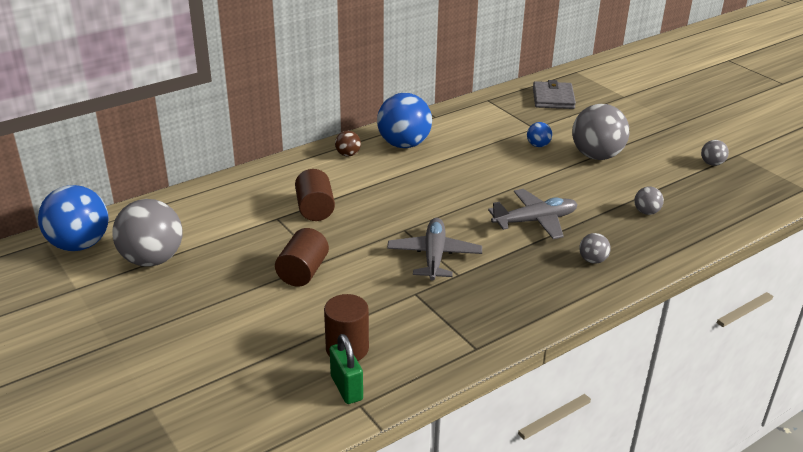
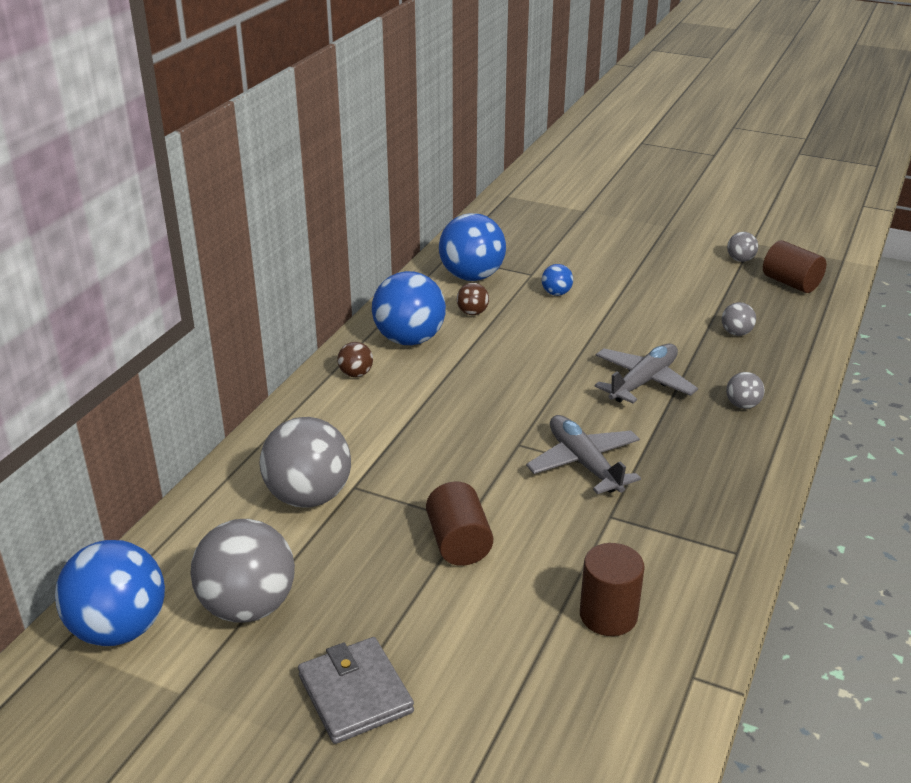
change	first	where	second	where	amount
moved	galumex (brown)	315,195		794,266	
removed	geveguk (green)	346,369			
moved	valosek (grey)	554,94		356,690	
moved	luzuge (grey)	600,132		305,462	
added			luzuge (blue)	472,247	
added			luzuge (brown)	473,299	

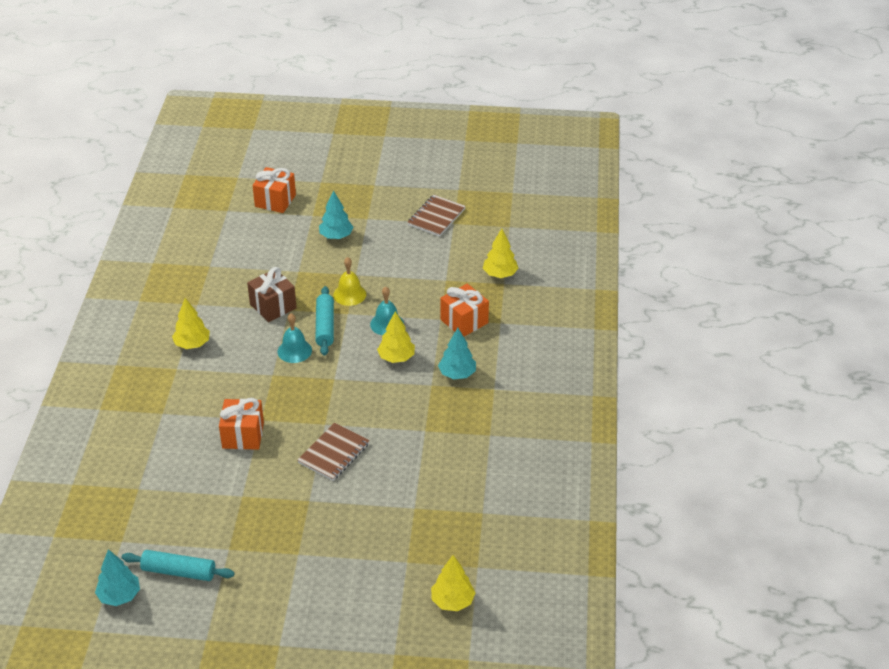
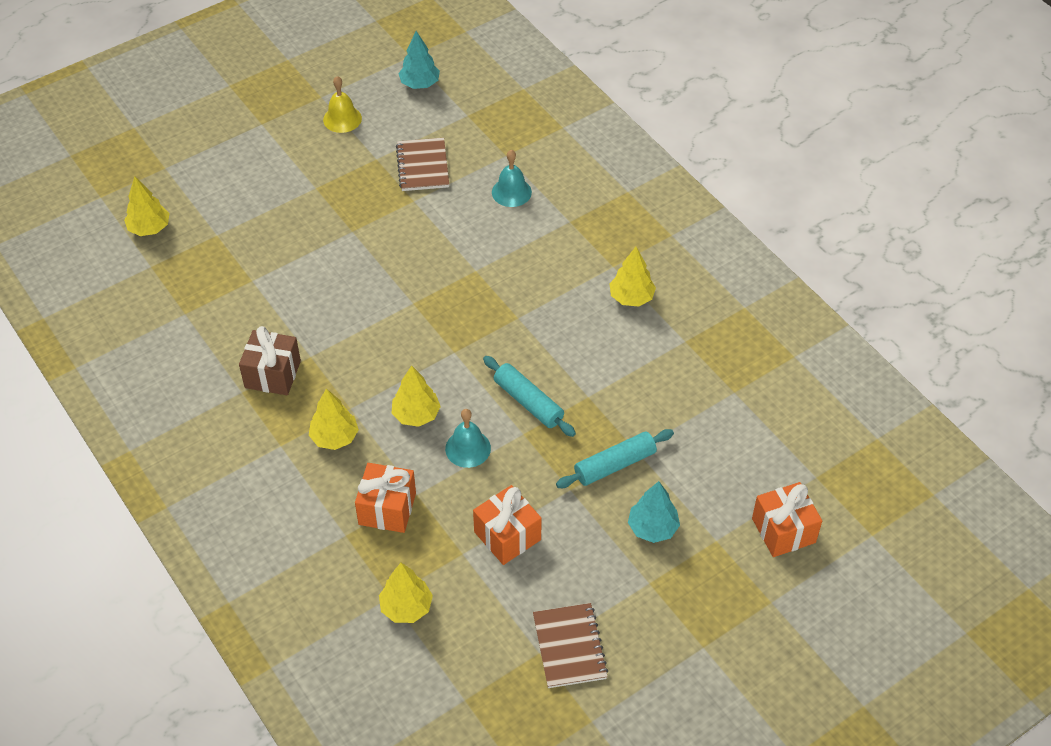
change	first	where	second	where	amount
moved	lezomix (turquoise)	178,565		615,458	
moved	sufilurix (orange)	241,424		507,525	
moved	sufilurix (brown)	272,294		270,360	
moved	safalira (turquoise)	295,338		512,178	
moved	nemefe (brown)	333,452		422,164	
moved	safalira (yellow)	349,281		342,104	
recoloured	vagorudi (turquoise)	457,353	vagorudi (yellow)	334,419	

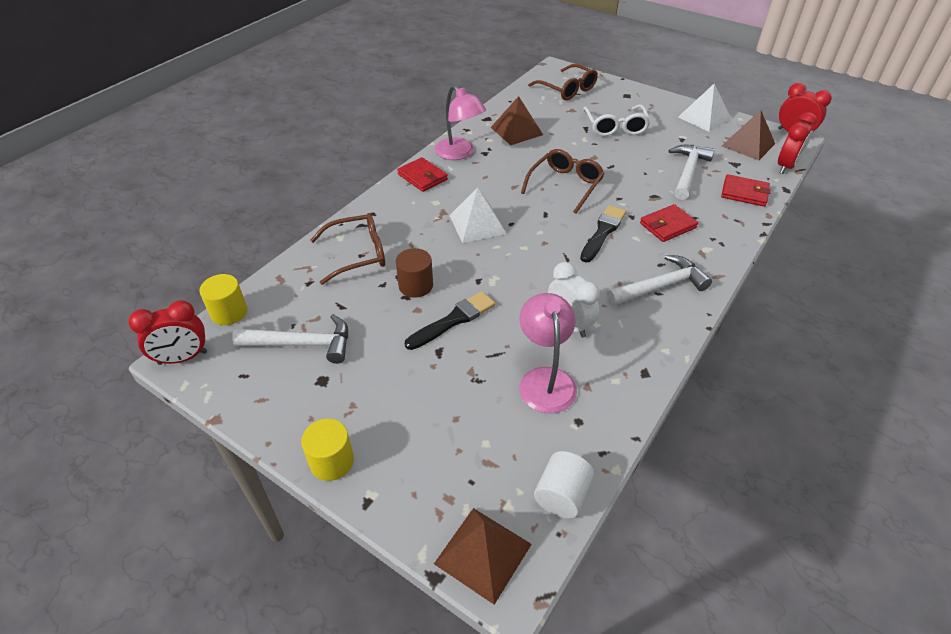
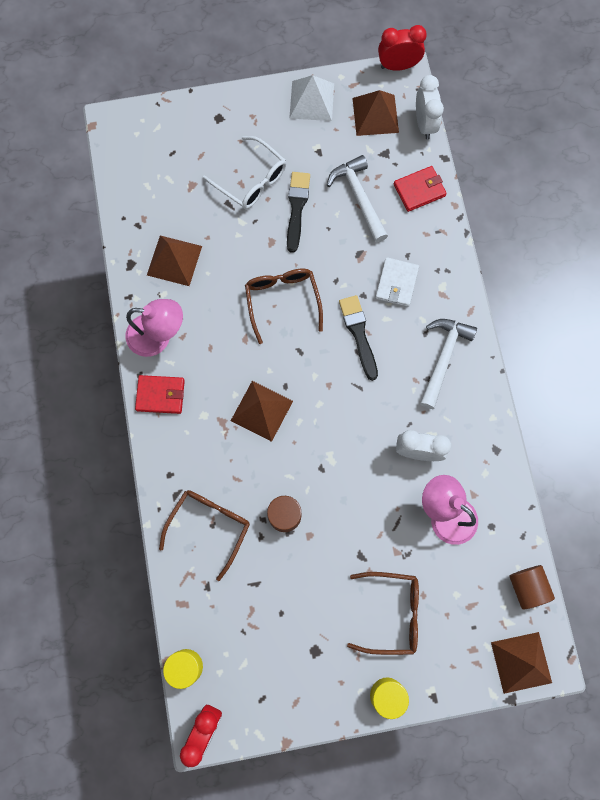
change	first	where	second	where	amount
removed	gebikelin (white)	290,339			
moved	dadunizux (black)	450,320		298,212	
recoloured	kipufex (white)	478,215	kipufex (brown)	262,411	
moved	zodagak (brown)	563,82		383,613	
recoloured	galumex (white)	564,484	galumex (brown)	532,587	
recoloured	valosek (red)	669,223	valosek (white)	397,282	
recoloured	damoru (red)	797,143	damoru (white)	430,107	

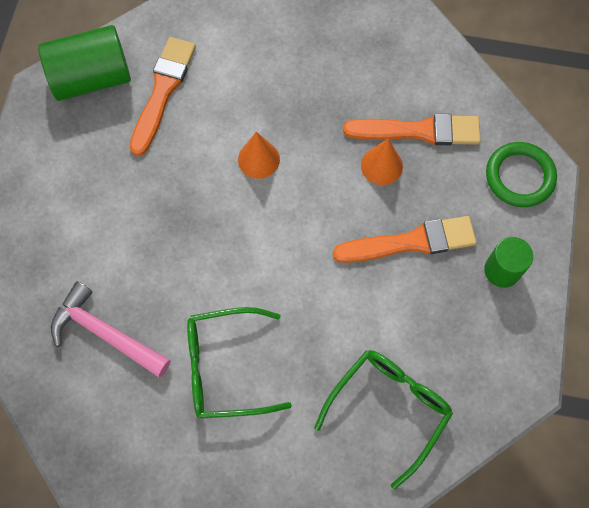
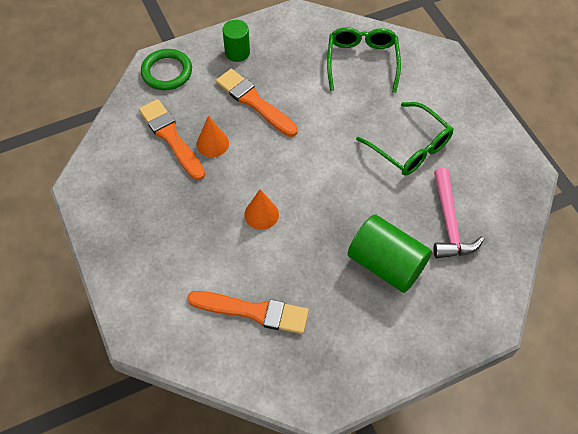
change	first	where	second	where	amount
moved	galumex (green)	84,63		390,254	
turned	dadunizux (orange)	163,96		248,312	150 degrees counterclockwise
turned	zodagak (green)	383,419		364,60	90 degrees clockwise

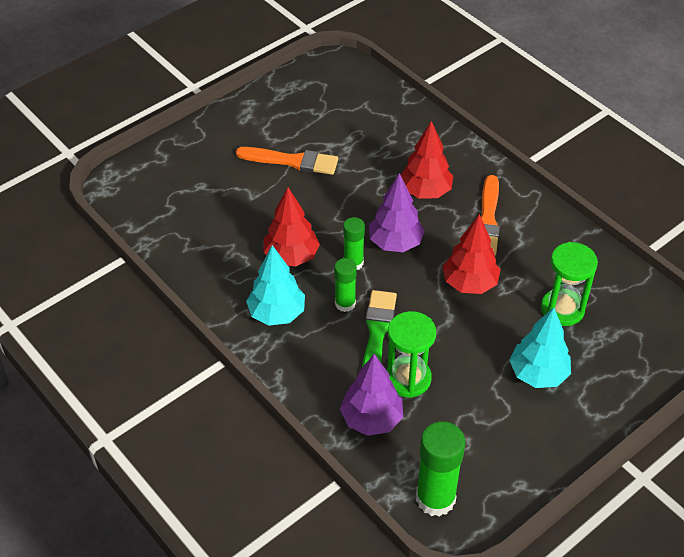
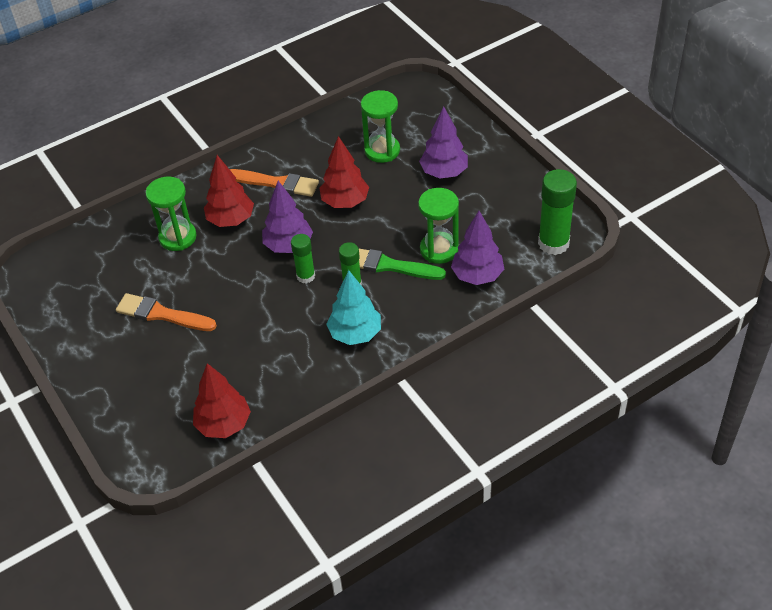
change	first	where	second	where	amount
turned	dadunizux (orange)	287,161		166,312	90 degrees counterclockwise
moved	vagorudi (red)	291,227		222,400	
recoloured	vagorudi (turquoise)	540,347	vagorudi (purple)	443,142	
added			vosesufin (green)	171,214	

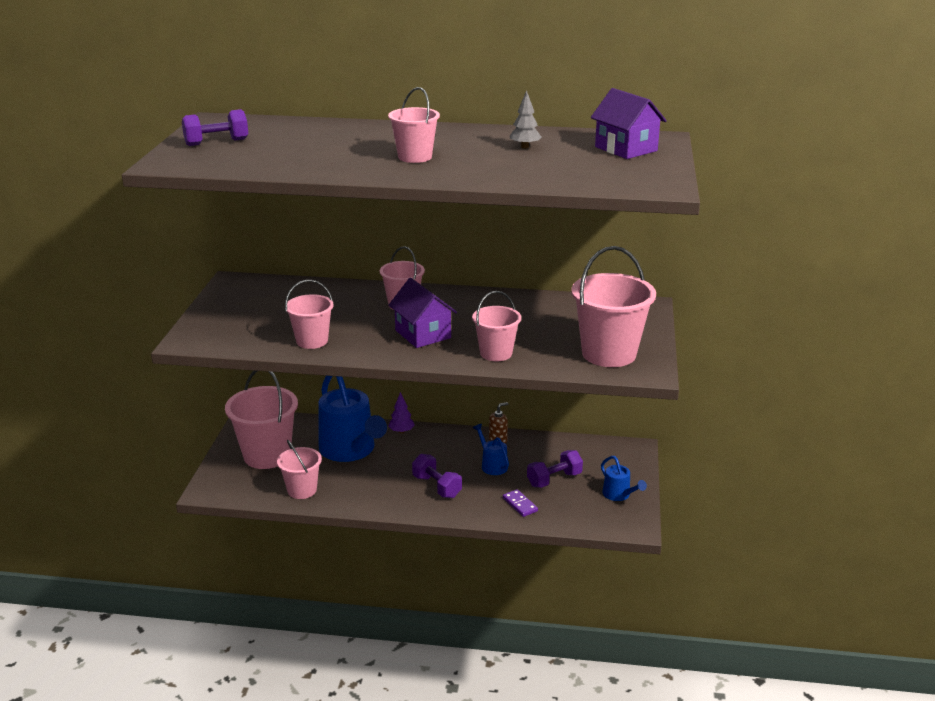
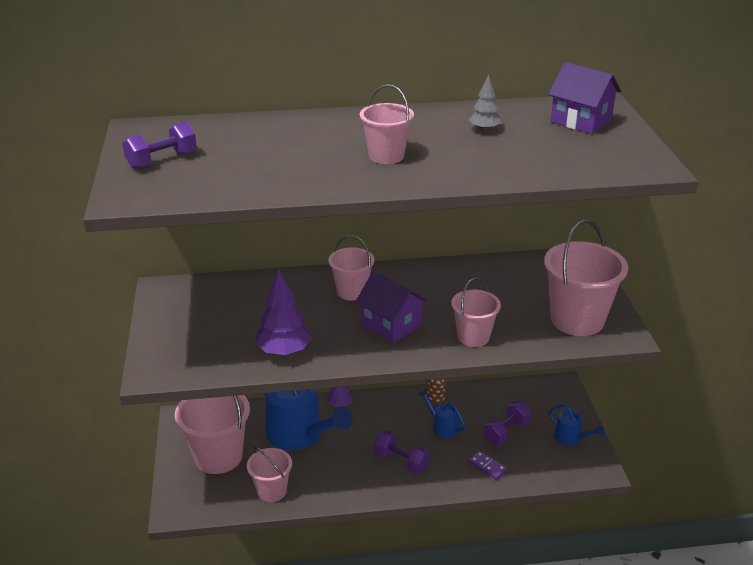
change	first	where	second	where	amount
replaced	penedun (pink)	309,314	vagorudi (purple)	283,312	

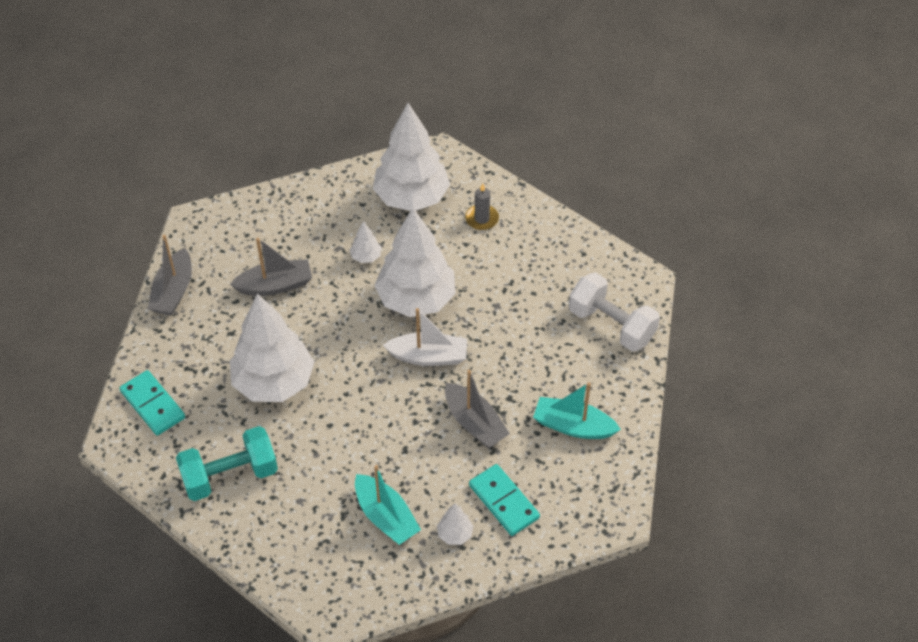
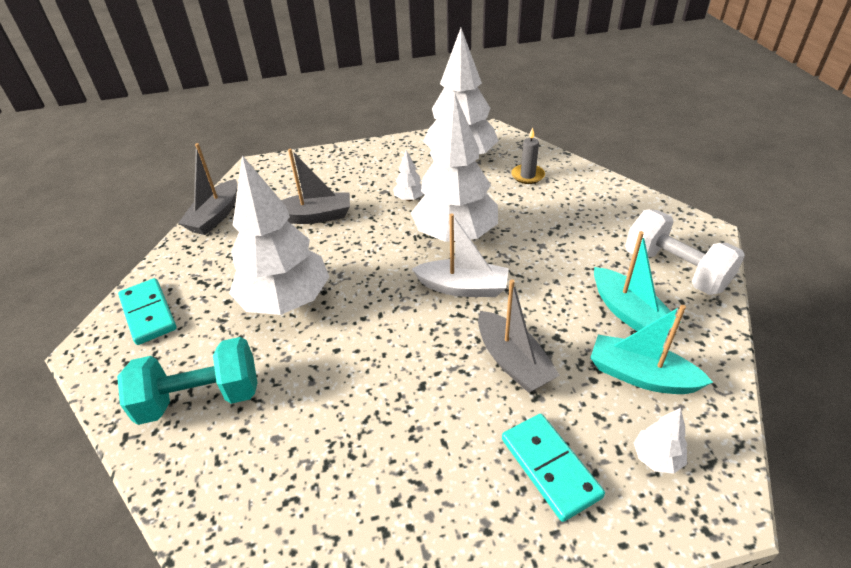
change	first	where	second	where	amount
moved	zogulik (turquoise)	388,505		637,281	
moved	vagorudi (white)	455,524		660,441	

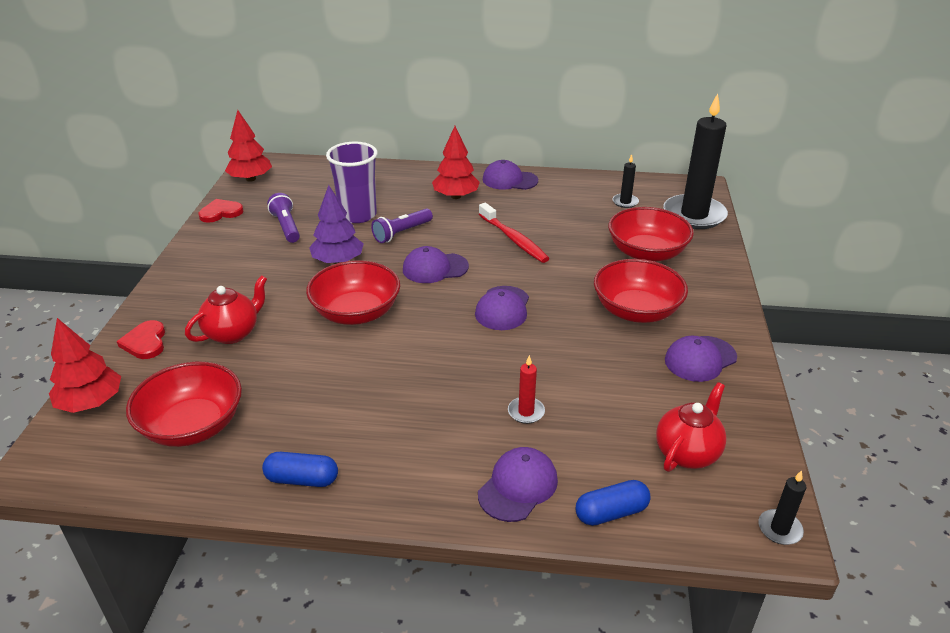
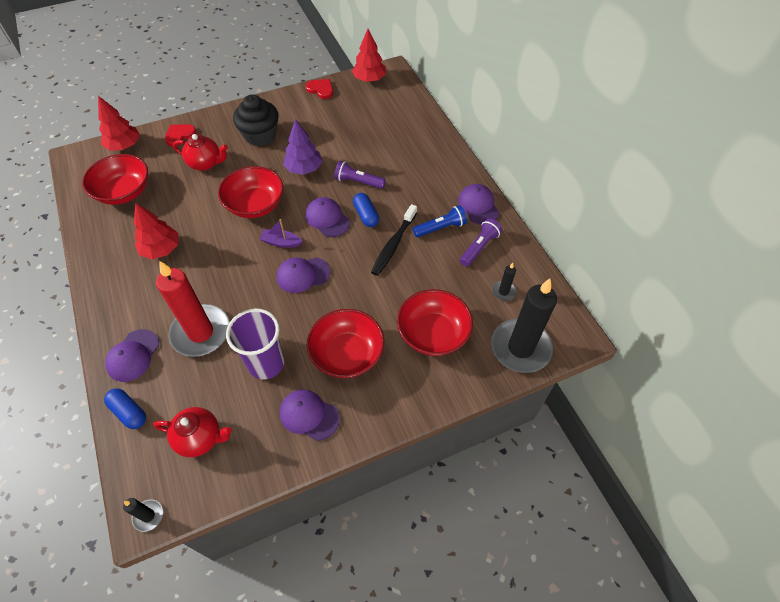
change	first	where	second	where	amount
moved	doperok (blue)	300,469		366,210	
moved	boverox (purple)	283,218		481,242	
moved	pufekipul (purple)	352,182		255,344	
moved	vagorudi (red)	456,162		156,231	
turned	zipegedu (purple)	518,484		132,355	105 degrees clockwise
recoloured	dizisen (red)	514,233	dizisen (black)	394,240	
resized	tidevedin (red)	526,389		193,309	x2.33
added			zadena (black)	256,120	
added			zogulik (purple)	281,233	
added			boverox (blue)	440,221	

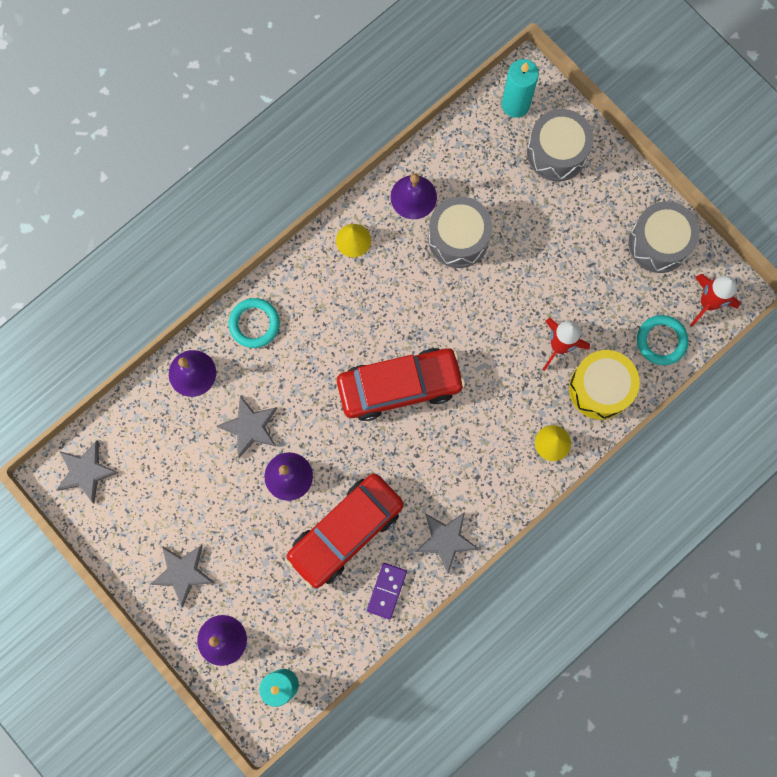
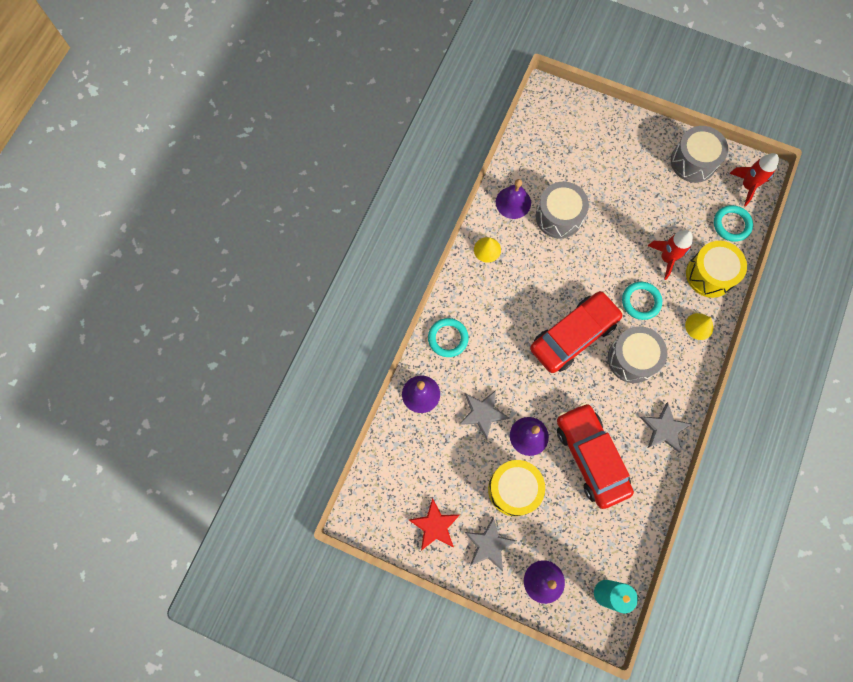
change	first	where	second	where	amount
removed	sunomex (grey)	87,472			
turned	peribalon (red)	344,531		595,456	135 degrees clockwise
removed	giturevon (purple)	387,591			
removed	tidevedin (turquoise)	520,88			
moved	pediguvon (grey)	560,145		637,354	
added			sunomex (red)	435,524	
added			pediguvon (yellow)	516,488	
added			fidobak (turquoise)	642,301	

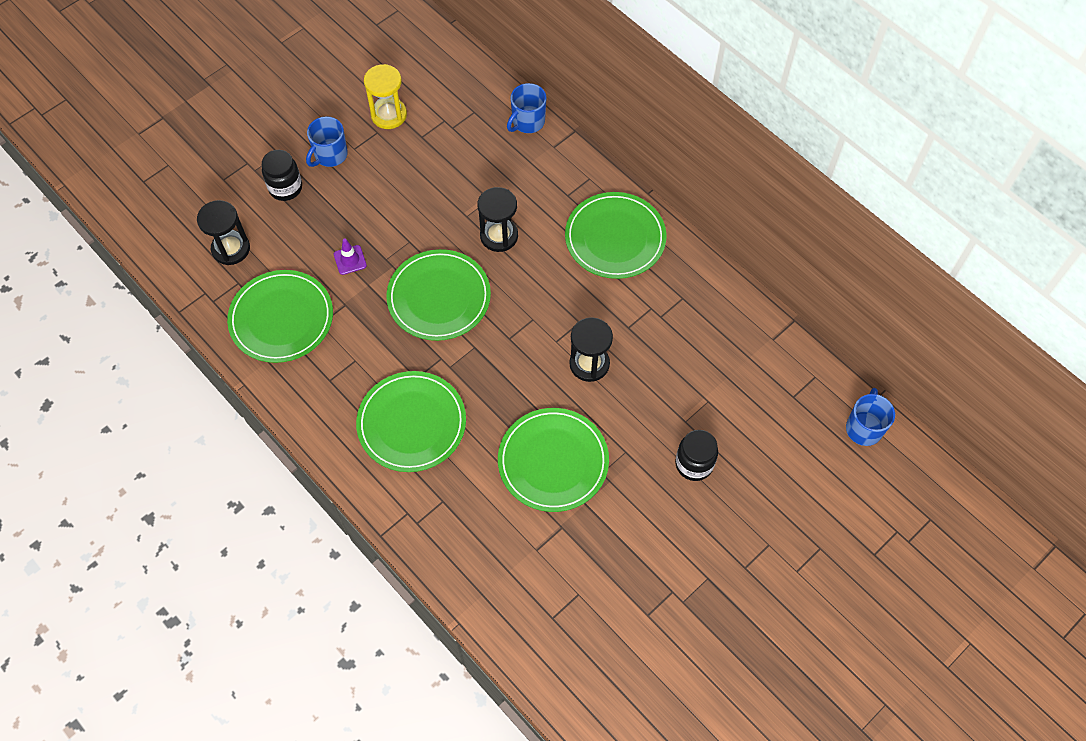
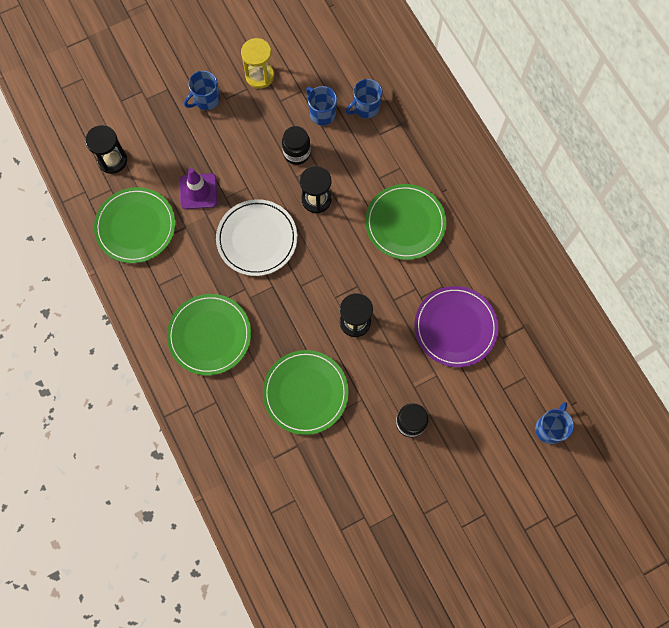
change	first	where	second	where	amount
moved	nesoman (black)	282,175		296,145	
resized	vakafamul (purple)	350,256		198,188	x1.65
recoloured	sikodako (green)	438,295	sikodako (white)	256,237	
added			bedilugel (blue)	321,106	
added			sikodako (purple)	456,326	

